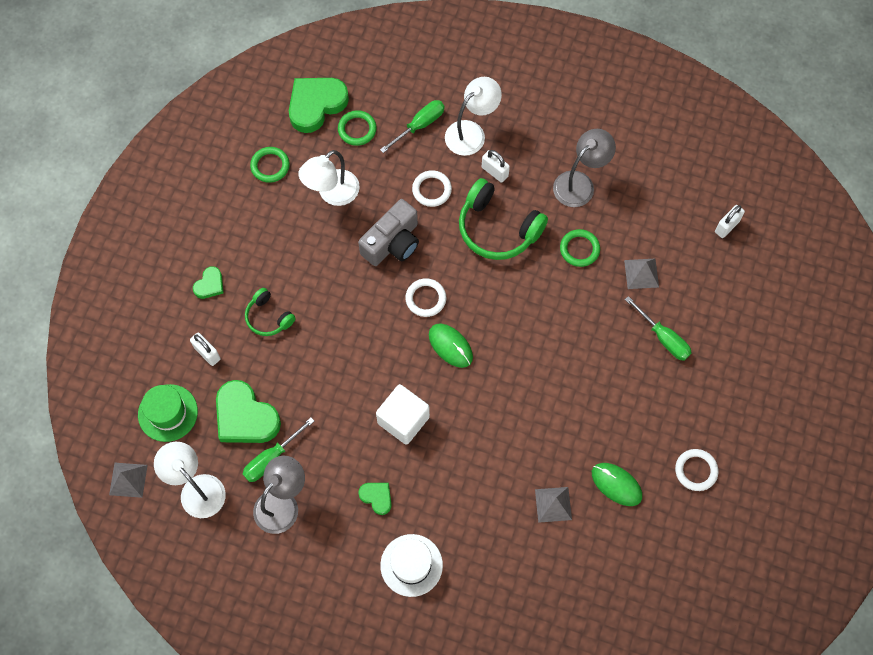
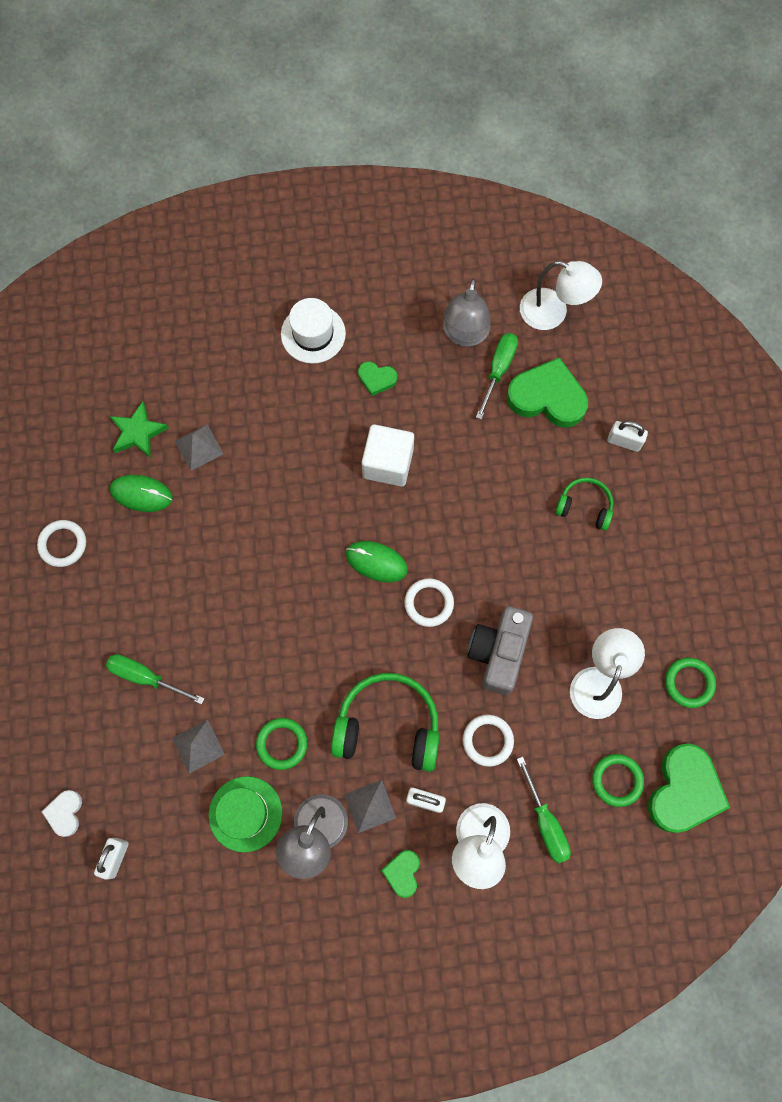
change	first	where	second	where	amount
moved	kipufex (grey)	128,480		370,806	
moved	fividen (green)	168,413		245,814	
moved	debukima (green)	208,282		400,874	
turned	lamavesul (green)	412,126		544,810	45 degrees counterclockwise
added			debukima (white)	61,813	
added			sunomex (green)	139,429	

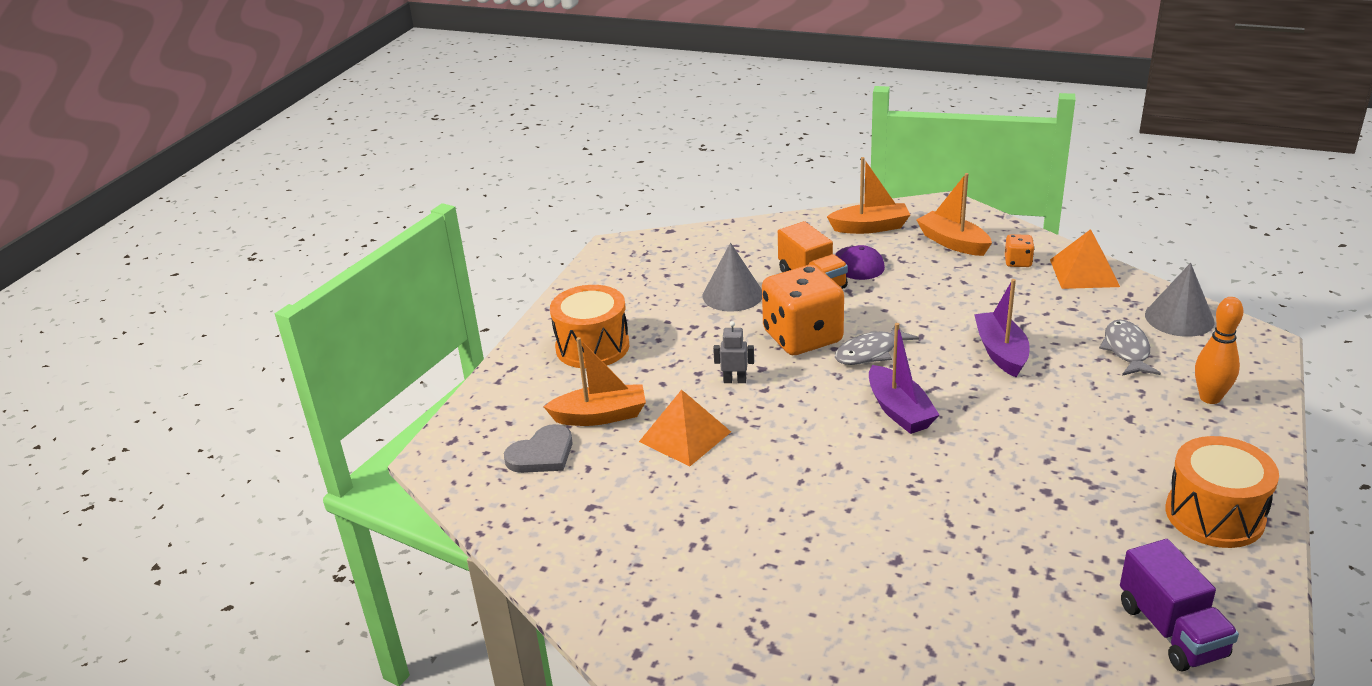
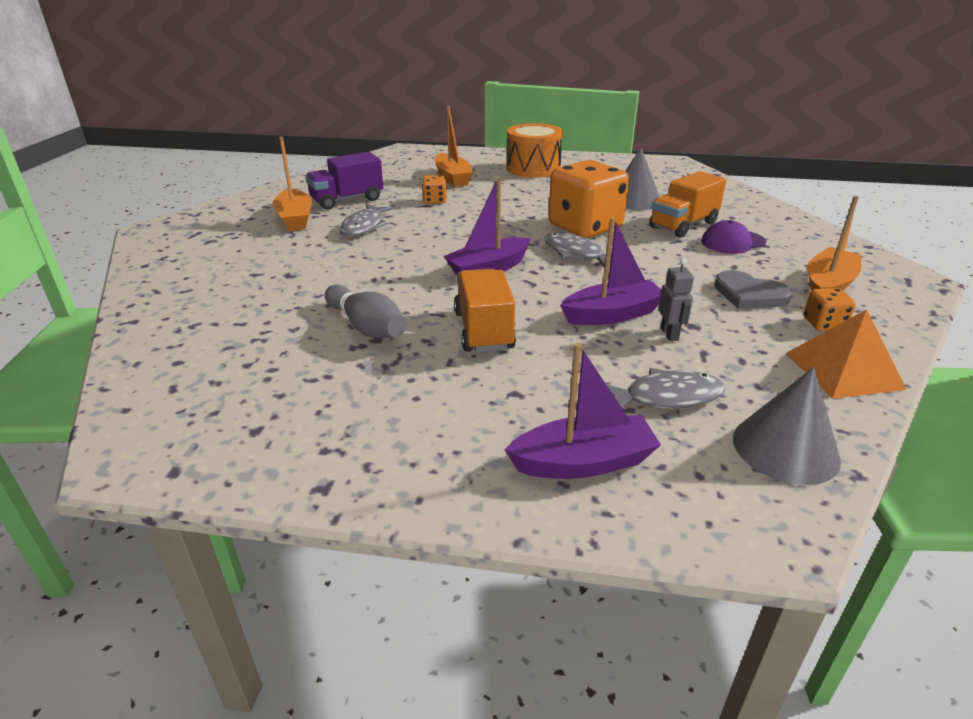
change	first	where	second	where	amount
moved	debukima (grey)	538,448		753,289	
replaced	kipufex (orange)	685,428	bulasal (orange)	434,189	
moved	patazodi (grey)	733,352		676,299	
moved	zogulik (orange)	868,195		292,184	
moved	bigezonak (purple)	1179,605		344,181	
removed	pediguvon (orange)	1222,492			
replaced	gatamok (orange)	1219,350	zogulik (purple)	583,411	
added			gatamok (grey)	366,311	
added			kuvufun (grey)	367,220	
added			bigezonak (orange)	485,311	

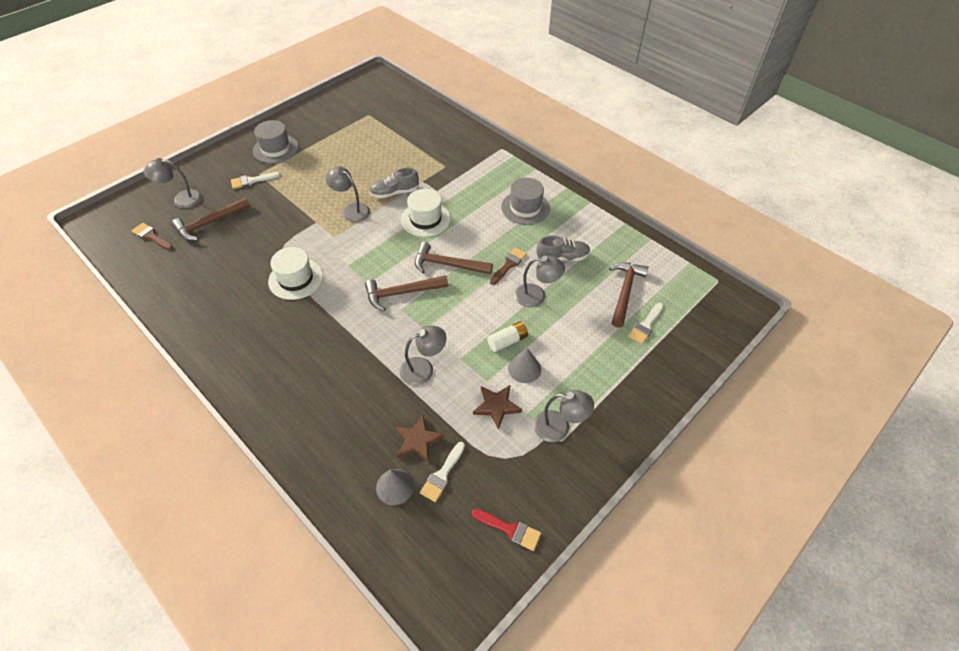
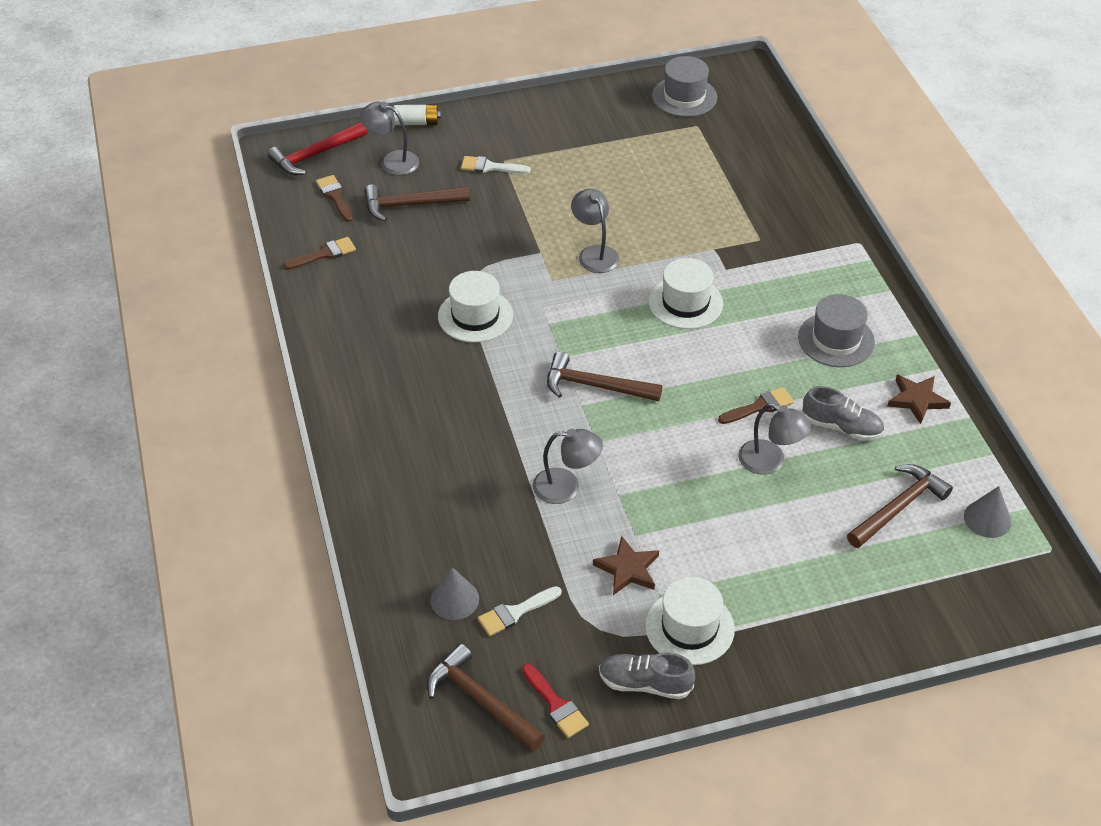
change	first	where	second	where	amount
moved	fividen (grey)	276,141		684,86	
moved	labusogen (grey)	394,183		647,675	
moved	sunomex (brown)	420,439		919,399	
moved	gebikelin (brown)	454,258		486,697	
moved	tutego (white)	507,336		417,115	
moved	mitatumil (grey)	524,365		988,512	
replaced	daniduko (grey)	563,416	fividen (white)	690,621	
removed	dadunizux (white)	646,323			
added			gebikelin (red)	317,148	
added			dadunizux (brown)	320,253	

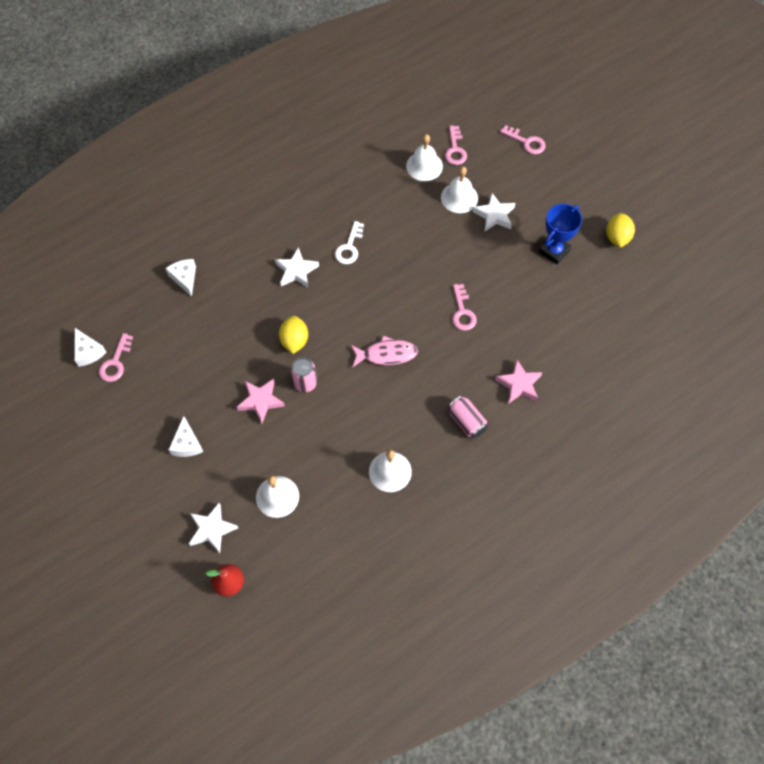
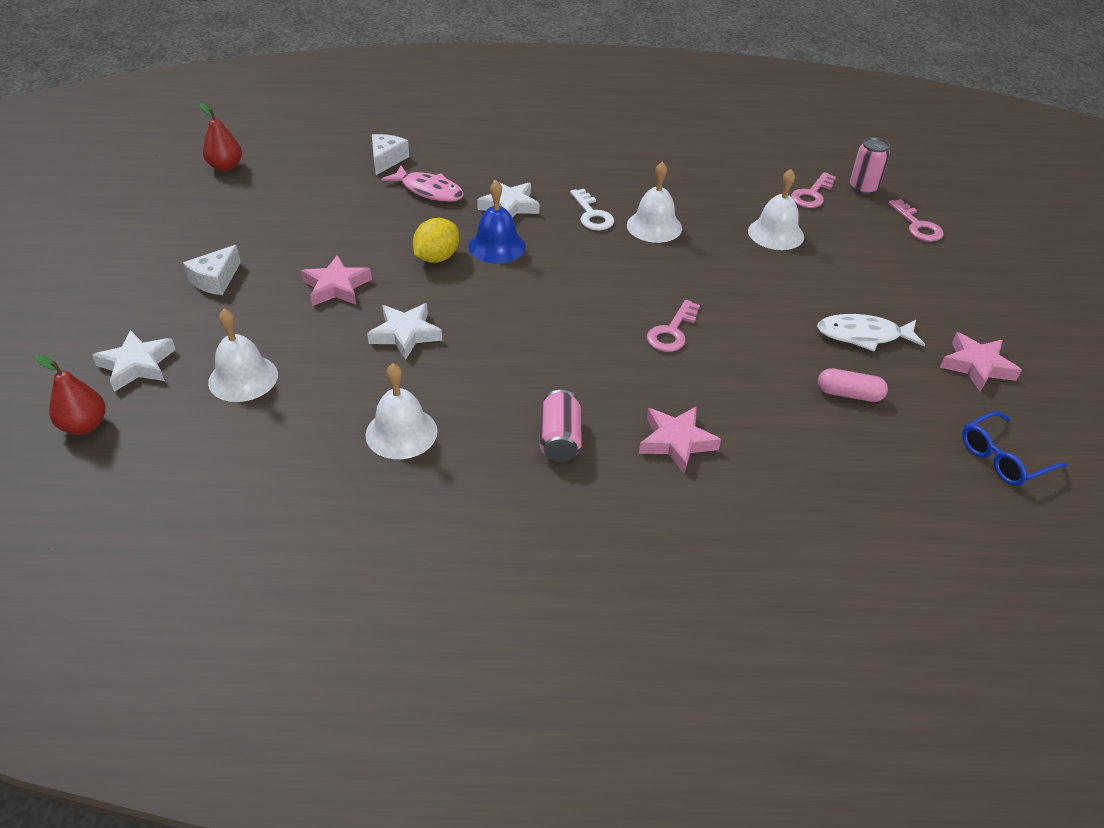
change	first	where	second	where	amount
replaced	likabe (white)	90,347	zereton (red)	221,137	
removed	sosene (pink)	116,357			
moved	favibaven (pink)	304,374		870,166	
turned	sosene (white)	349,242		592,209	75 degrees counterclockwise
moved	kuvufun (pink)	384,351		422,183	
moved	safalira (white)	424,157		654,202	
moved	sunomex (white)	494,212		404,331	
replaced	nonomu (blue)	560,234	kuvufun (white)	871,333	
replaced	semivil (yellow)	620,230	sunomex (pink)	981,361	
added			safalira (blue)	497,221	
added			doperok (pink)	853,385	
added			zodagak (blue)	1014,448	

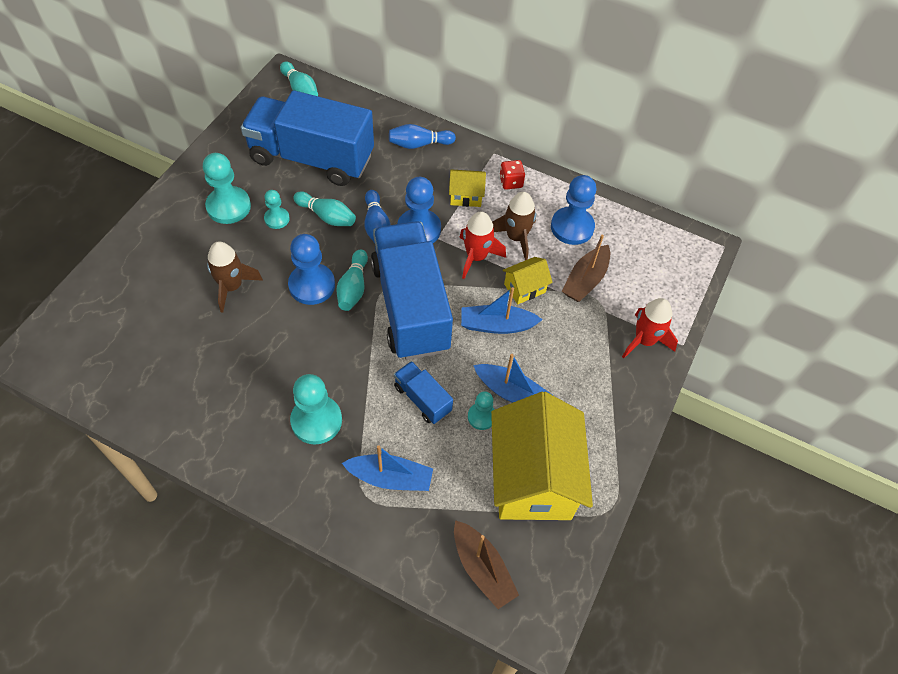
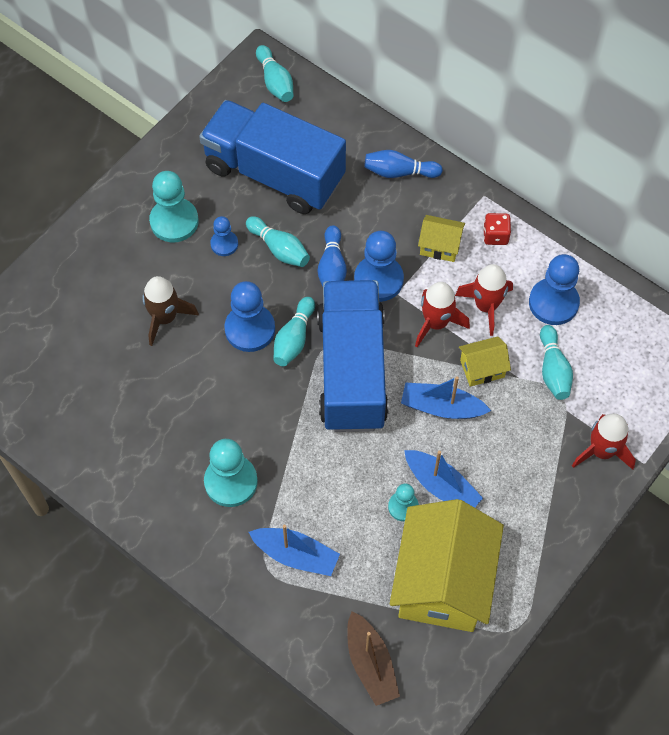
change	first	where	second	where	amount
recoloured	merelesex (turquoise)	277,209	merelesex (blue)	224,236	
removed	bigezonak (blue)	423,392			
recoloured	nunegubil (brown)	514,226	nunegubil (red)	484,300	
replaced	zogulik (brown)	586,268	gatamok (turquoise)	556,362	

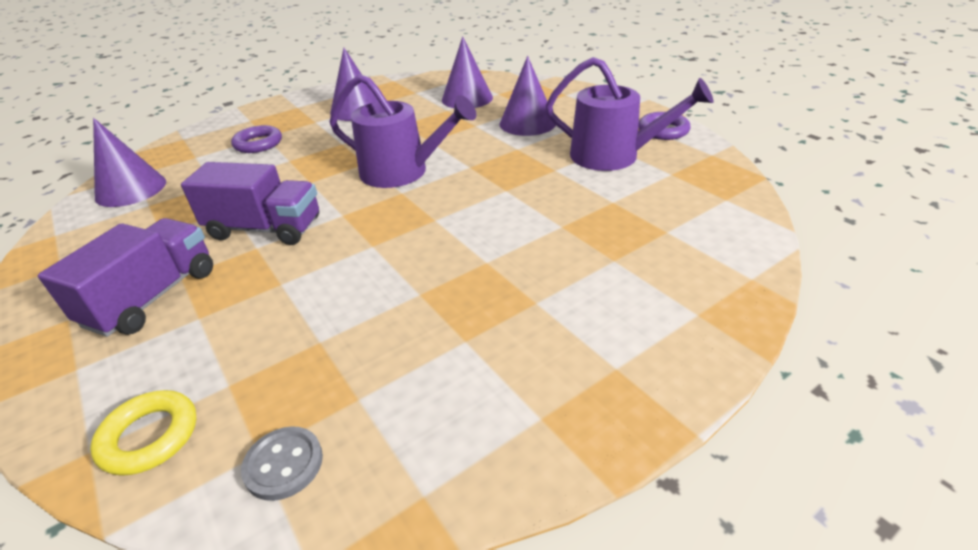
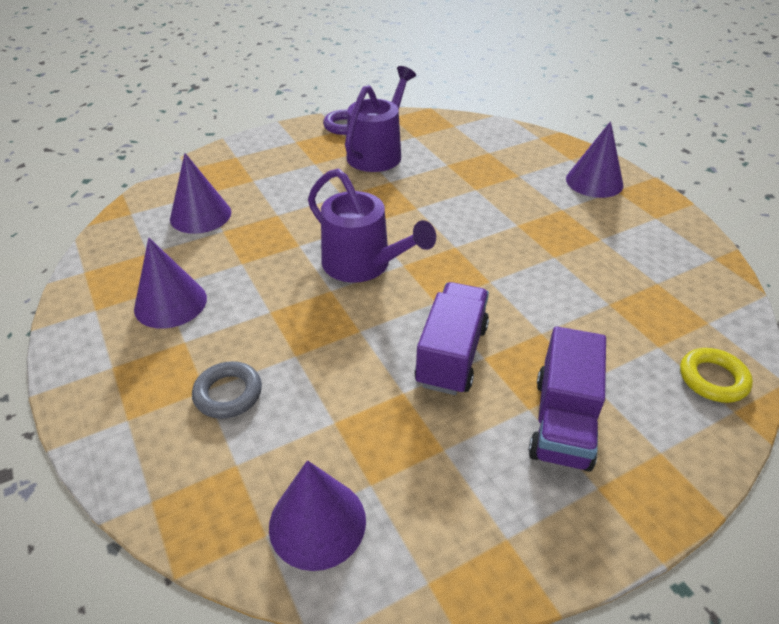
change	first	where	second	where	amount
turned	bigezonak (purple)	125,277		567,399	105 degrees counterclockwise
recoloured	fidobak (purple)	256,139	fidobak (grey)	227,390	
removed	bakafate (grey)	282,463			
turned	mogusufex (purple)	403,131		372,226	105 degrees clockwise
moved	mitatumil (purple)	528,96		595,159	

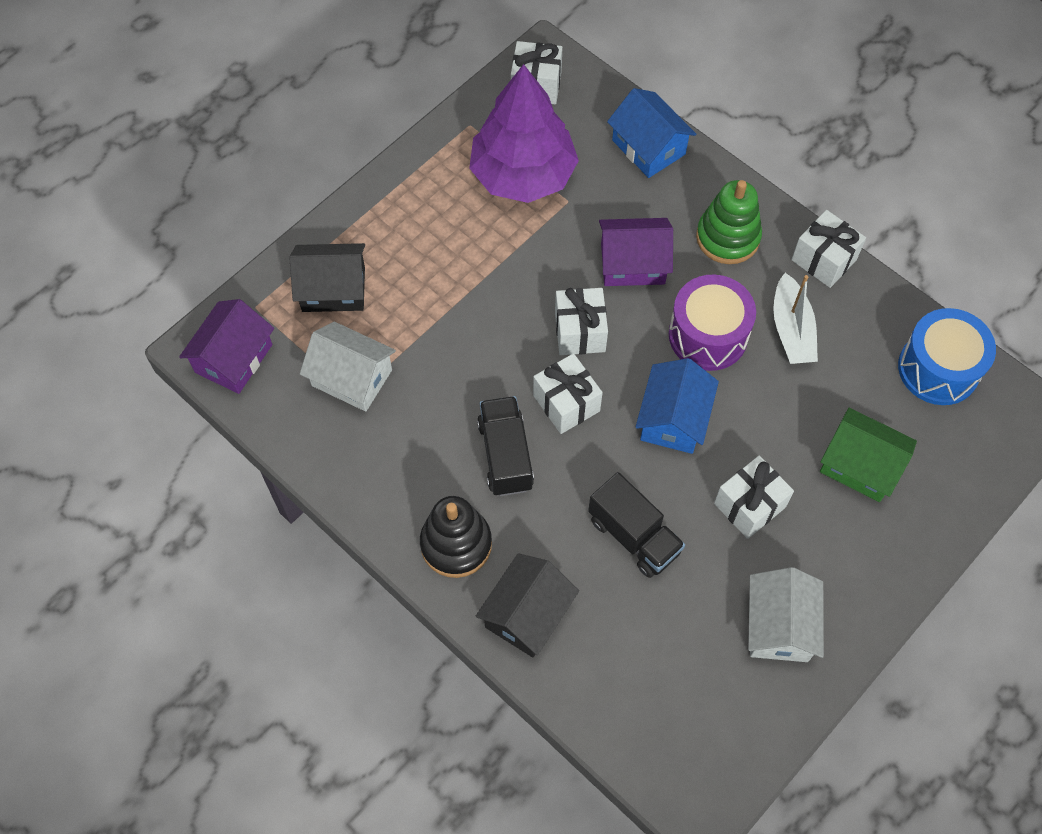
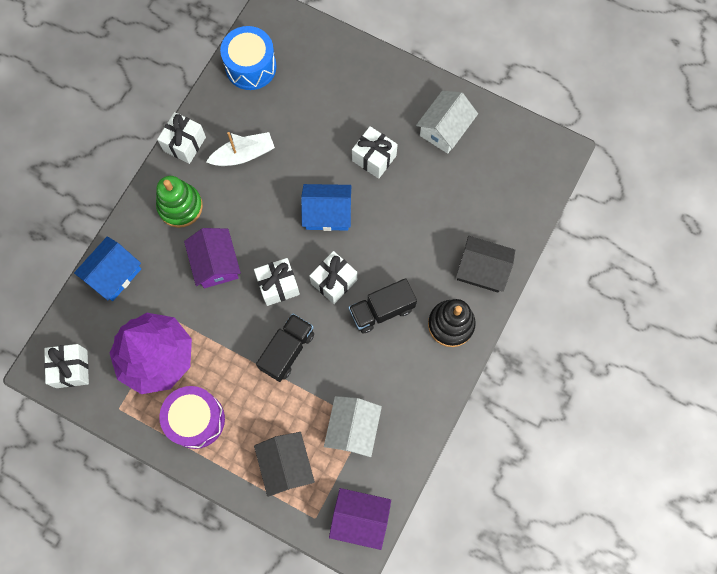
change	first	where	second	where	amount
moved	bigezonak (black)	636,525		285,347	
moved	pediguvon (purple)	712,323		192,417	
turned	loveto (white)	786,614		447,122	45 degrees counterclockwise
removed	loveto (green)	868,455			

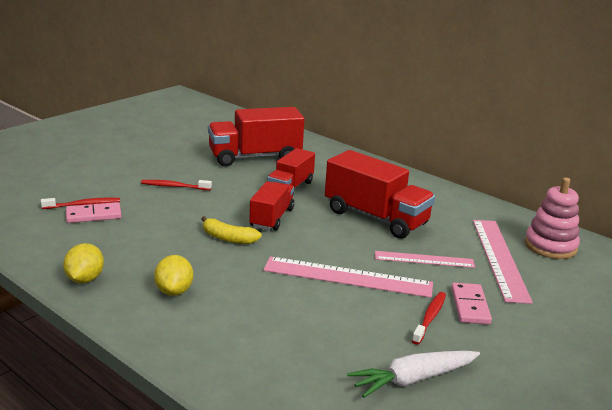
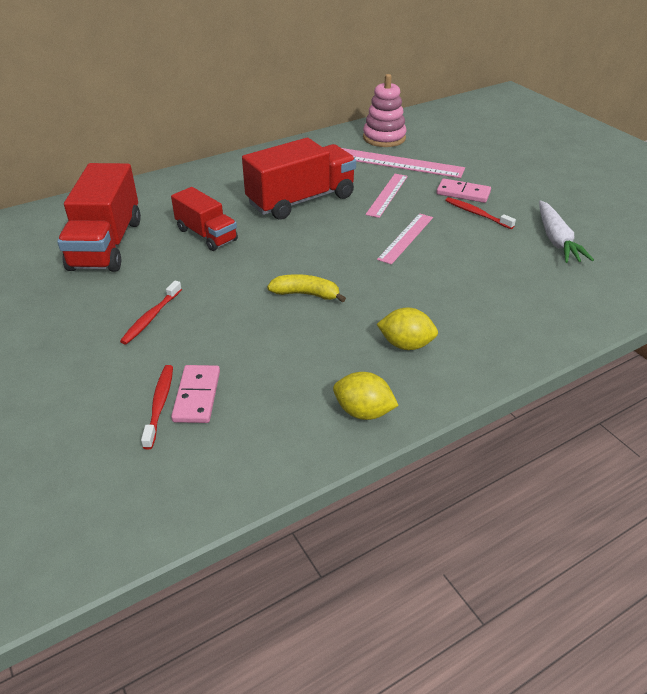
change	first	where	second	where	amount
turned	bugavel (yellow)	231,230		306,288	120 degrees counterclockwise
removed	bigezonak (red)	271,205			
resized	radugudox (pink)	348,277		405,239	x0.62

